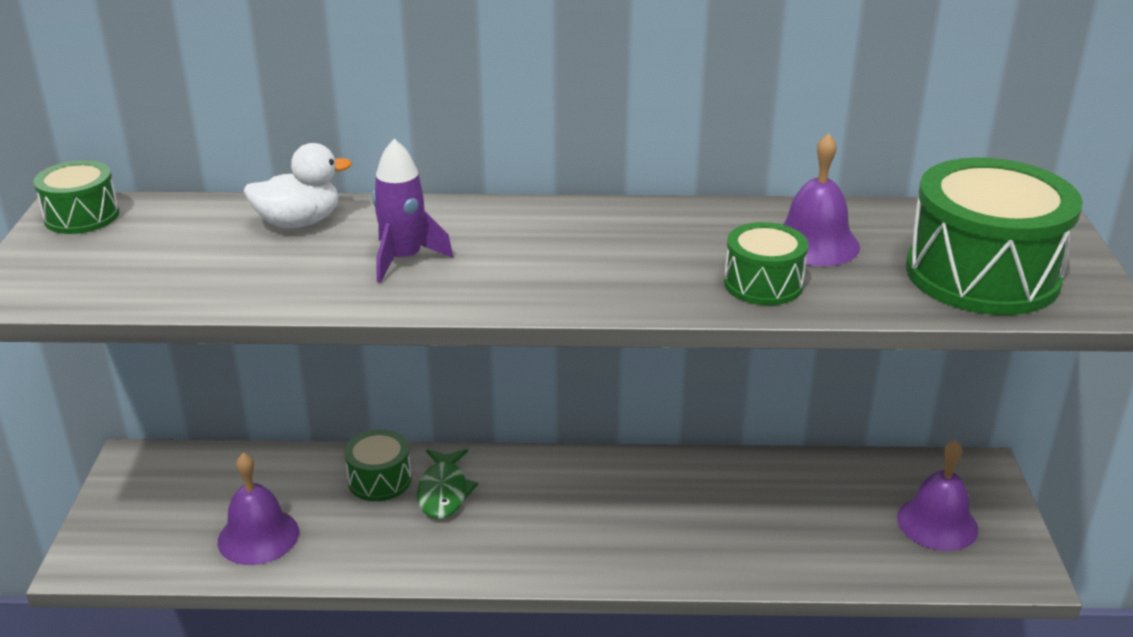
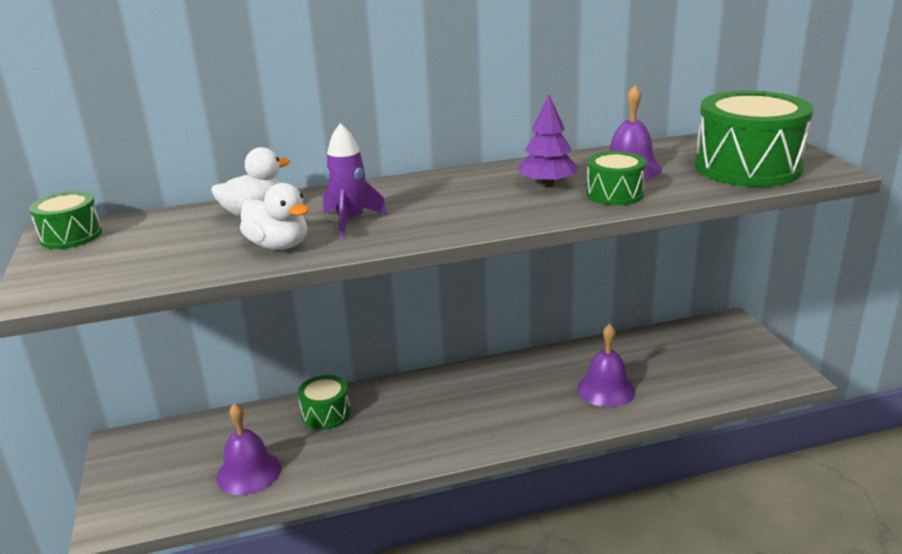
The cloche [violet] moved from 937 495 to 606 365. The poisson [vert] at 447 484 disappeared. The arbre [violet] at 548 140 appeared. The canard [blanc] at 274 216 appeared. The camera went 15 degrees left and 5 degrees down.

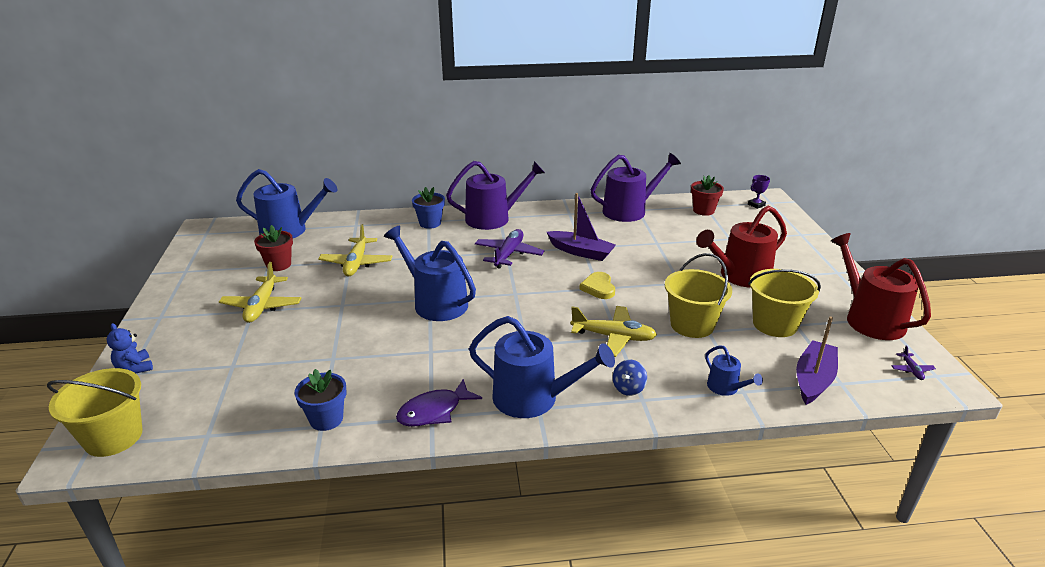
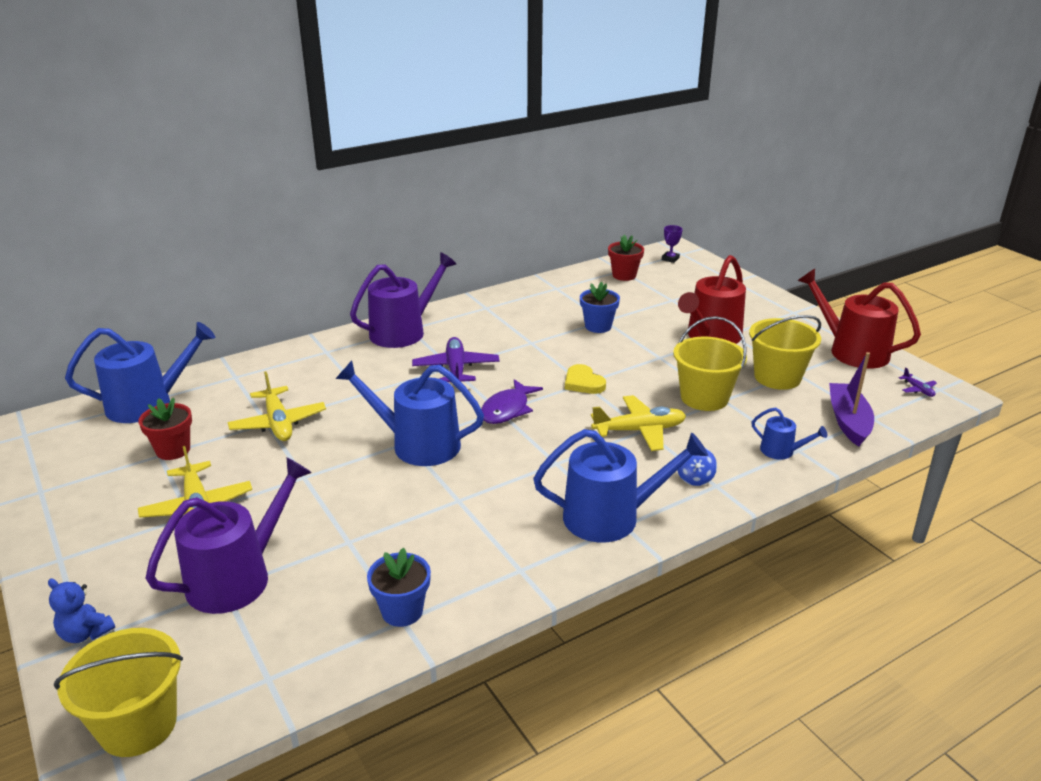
The arrosoir [violet] moved from 636 187 to 229 535. The pot de fleurs [bleu] moved from 428 208 to 600 307. The bateau [violet] at 581 227 disappeared. The poisson [violet] moved from 439 403 to 512 401. The camera went 25 degrees left and 0 degrees up.

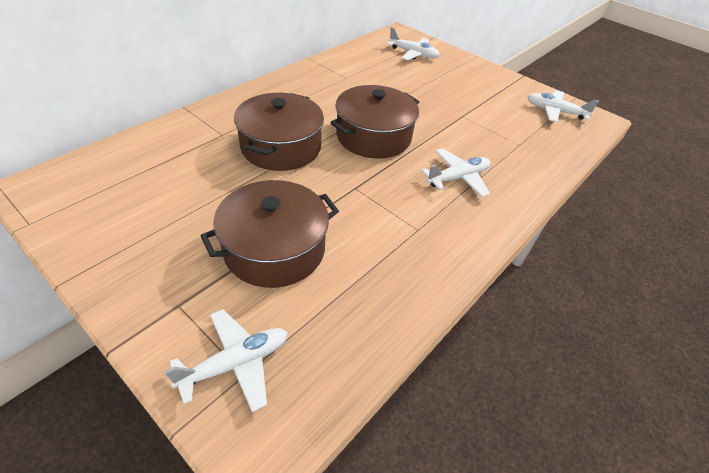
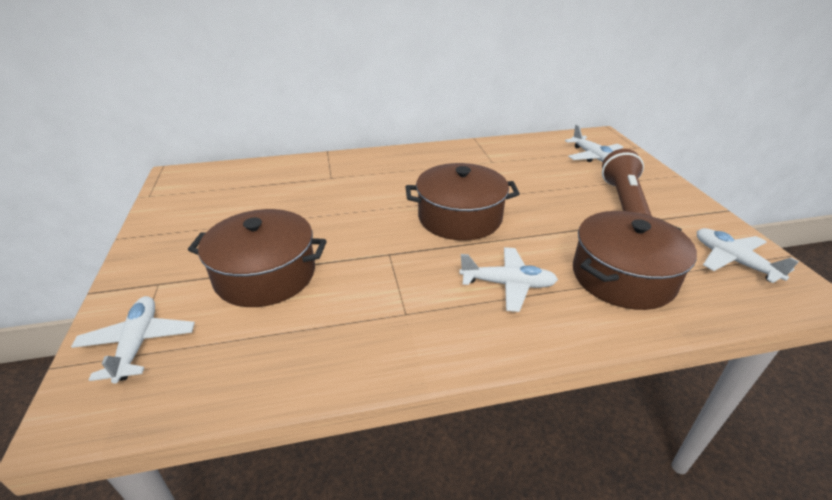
The marmite [marron] moved from 279 132 to 635 260. The avion [blanc] at 226 360 turned 105 degrees counterclockwise. The lampe de poche [marron] at 627 182 appeared. The camera went 40 degrees right and 10 degrees down.

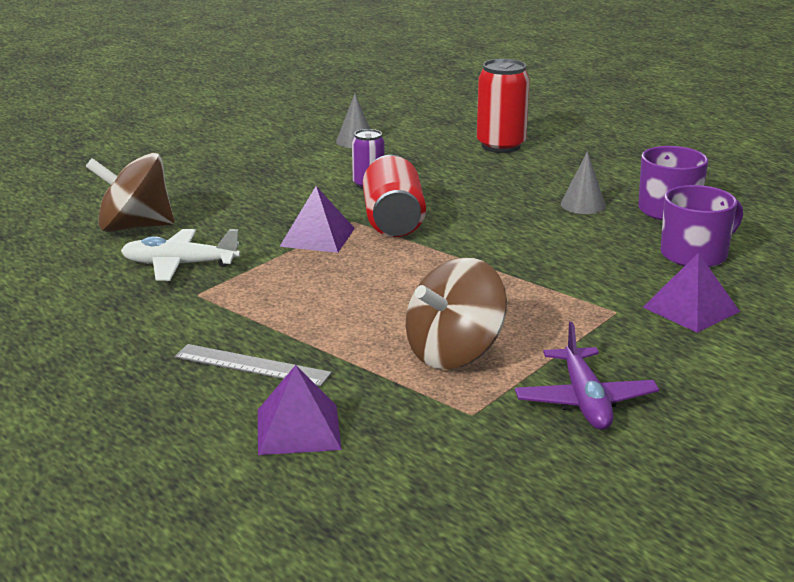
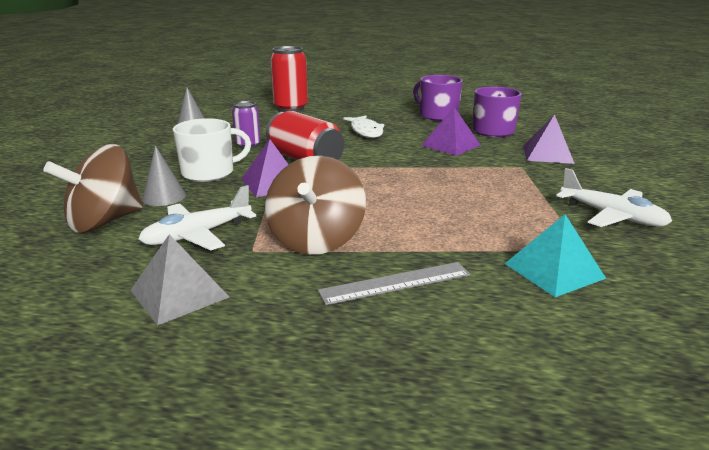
The cône [gris] moved from 583 182 to 164 176. The toupie [marron] moved from 456 313 to 315 205. The avion [violet] at 587 376 became the avion [blanc] at 614 197. The pyramide [violet] moved from 300 410 to 450 131. The poisson [blanc] at 364 126 appeared. The tasse [blanc] at 212 150 appeared. The pyramide [turquoise] at 555 255 appeared. The pyramide [gris] at 179 280 appeared. The camera went 40 degrees left and 0 degrees up.

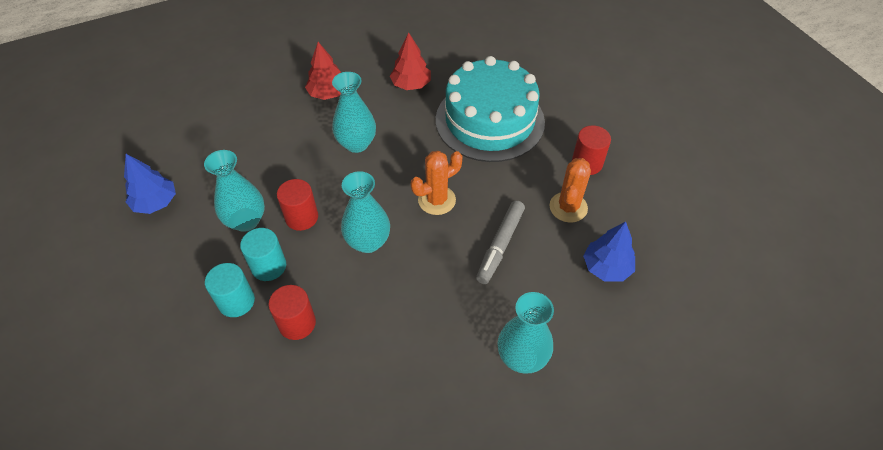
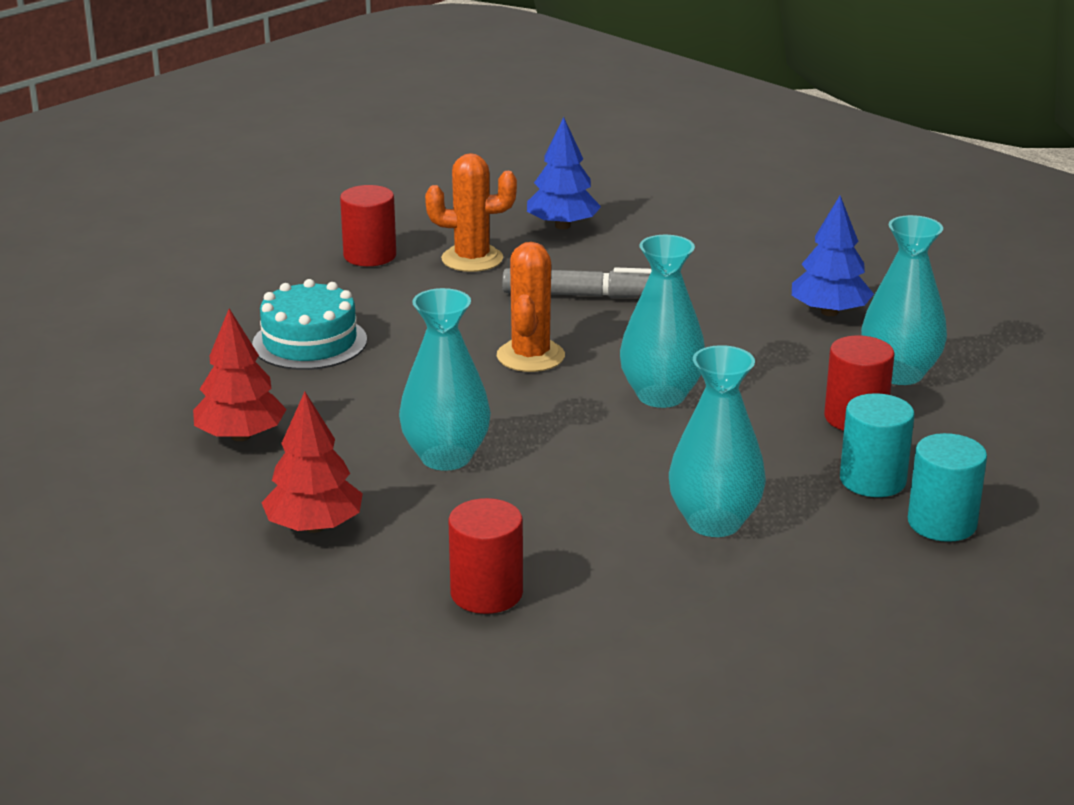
The gâteau [turquoise] at 490 109 changed to 0.53 times the size. The cactus [orange] at 436 183 turned 60 degrees clockwise. The arbre [bleu] moved from 150 184 to 833 256. The cylindre [rouge] moved from 297 205 to 485 556. The cylindre [turquoise] moved from 263 254 to 947 487. The vase [turquoise] moved from 526 333 to 904 300. The camera went 110 degrees left and 25 degrees down.

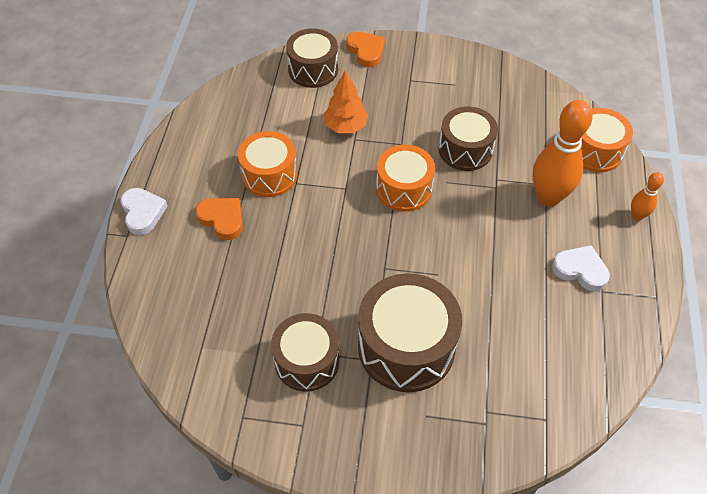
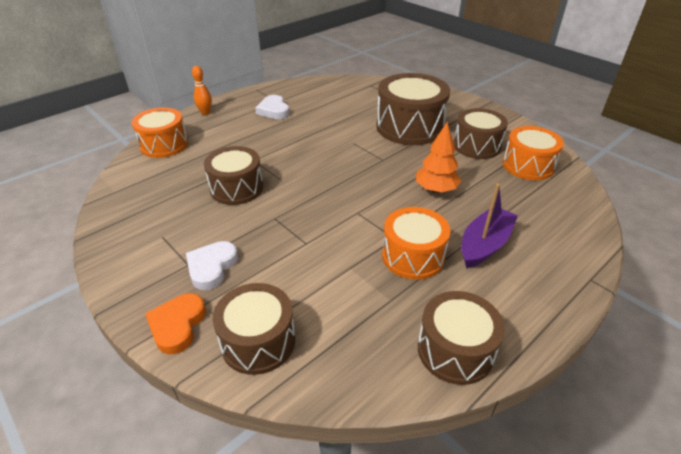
The arbre [orange] moved from 345 101 to 438 157. The quille [orange] at 562 153 disappeared. The tambour [orange] moved from 405 178 to 533 153. The cœur [blanc] moved from 144 211 to 212 265. The cœur [orange] at 219 219 was replaced by the bateau [violet] at 489 225. The tambour [marron] at 461 338 appeared. The camera went 140 degrees left and 15 degrees down.

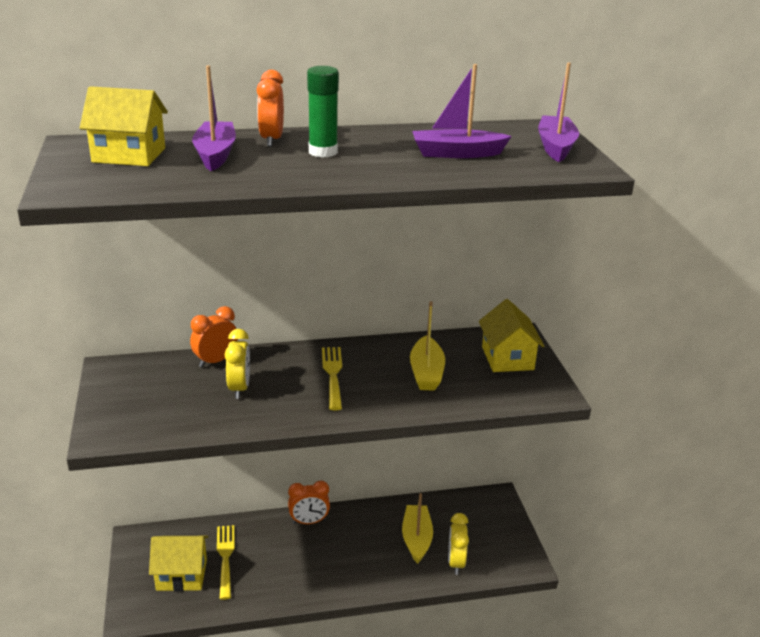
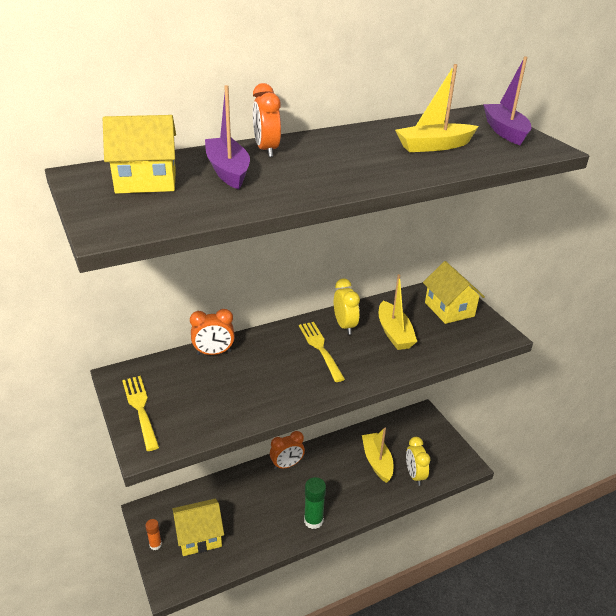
The bateau [violet] at 462 111 became the bateau [jaune] at 437 108. The bâton de colle [vert] moved from 323 111 to 315 503. The réveil [orange] at 214 336 turned 135 degrees counterclockwise. The réveil [jaune] moved from 237 364 to 347 306. The fourchette [jaune] moved from 226 562 to 140 413. The bâton de colle [orange] at 153 534 appeared. The camera went 15 degrees left and 5 degrees up.

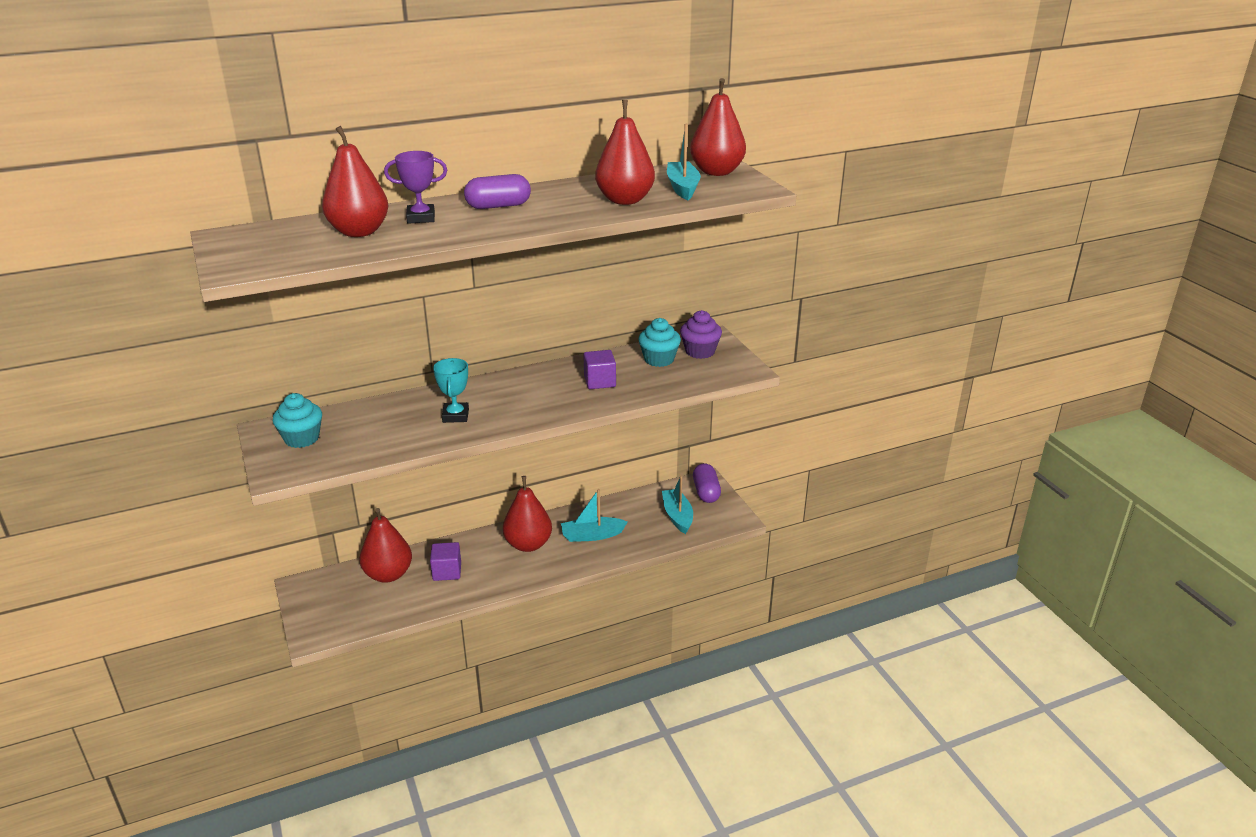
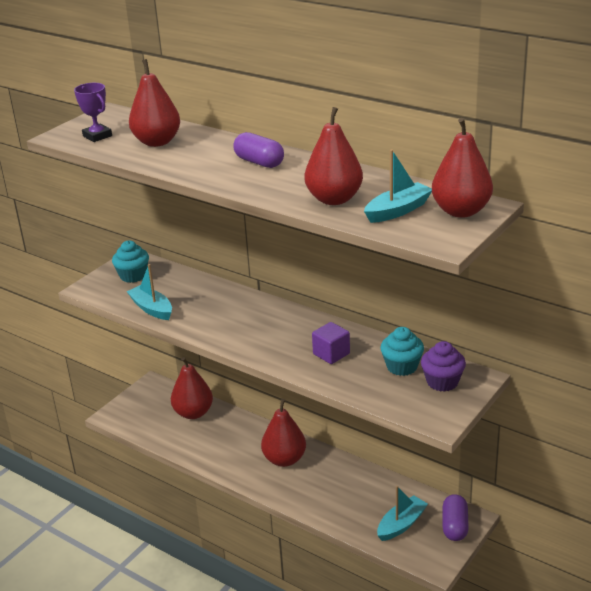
The trophée [violet] moved from 415 187 to 93 112. The trophée [turquoise] at 451 390 disappeared. The gélule [violet] at 707 483 turned 45 degrees counterclockwise. The bateau [turquoise] moved from 594 515 to 149 292. The cube [violet] at 445 561 disappeared. The camera went 60 degrees right and 0 degrees up.

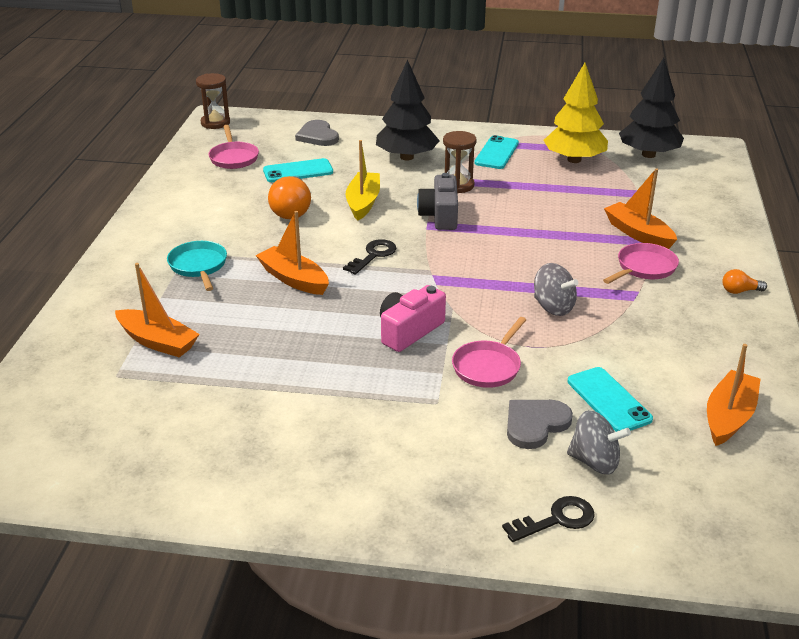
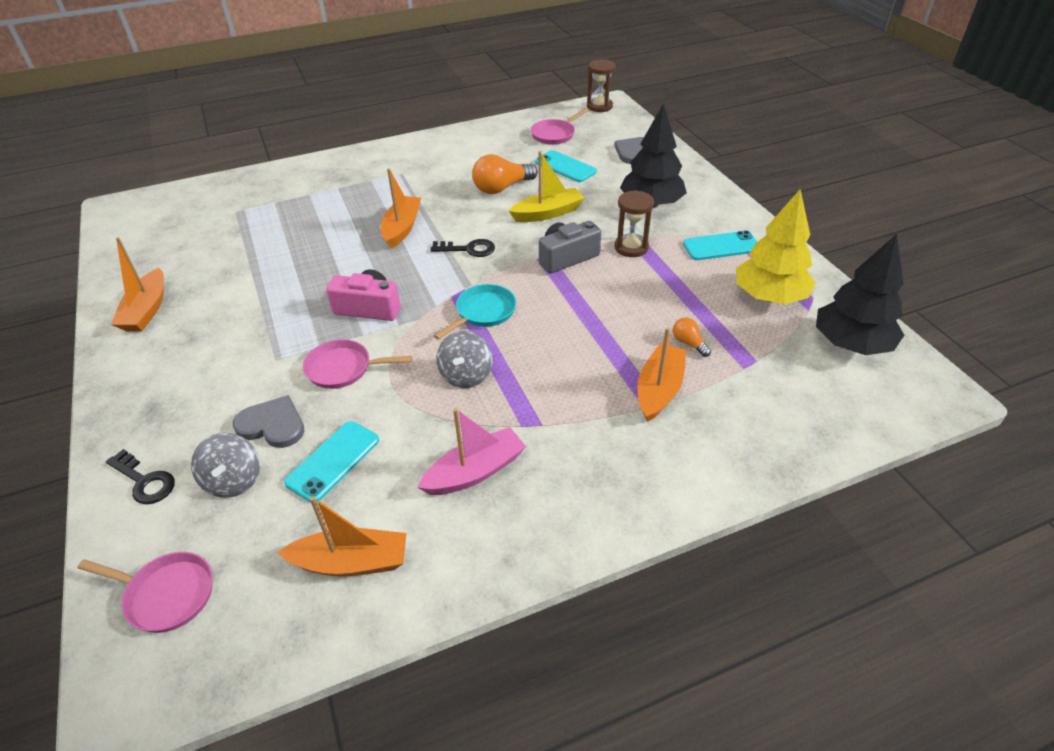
The poêle [turquoise] moved from 197 266 to 475 312. The poêle [rose] moved from 641 263 to 145 592. The bateau [orange] moved from 157 310 to 137 284. The ampoule [orange] moved from 744 281 to 692 337. The bateau [rose] at 471 451 appeared. The camera went 60 degrees right and 10 degrees up.

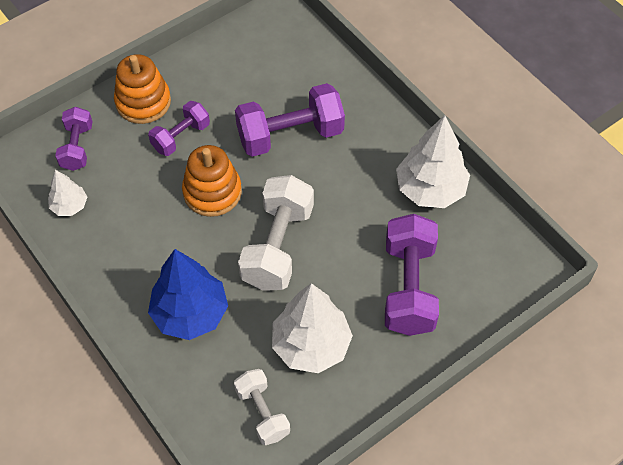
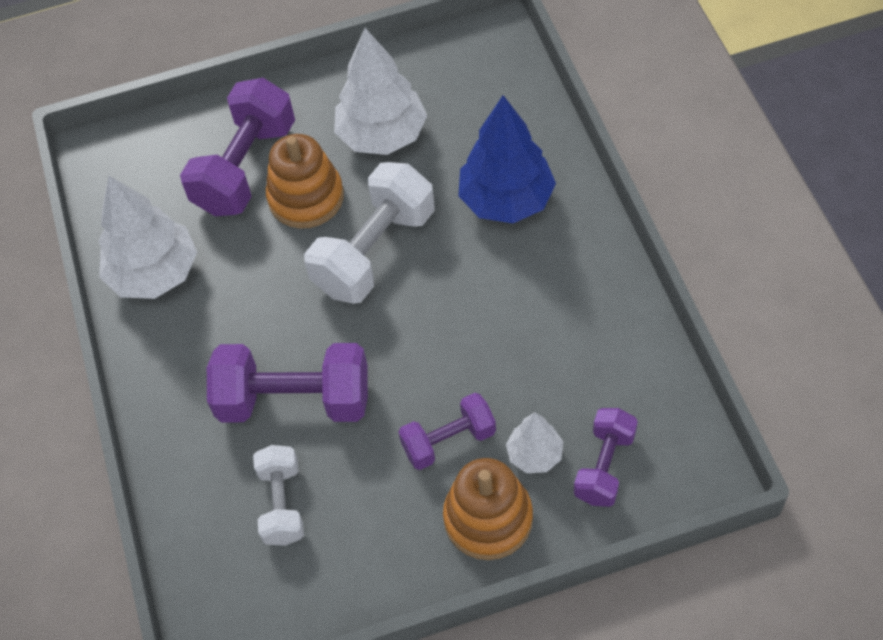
The jouet à empiler [orange] moved from 212 181 to 305 181. The arbre [blanc] moved from 67 193 to 534 442. The haltère [blanc] moved from 262 407 to 278 495. The camera went 155 degrees left and 0 degrees up.

